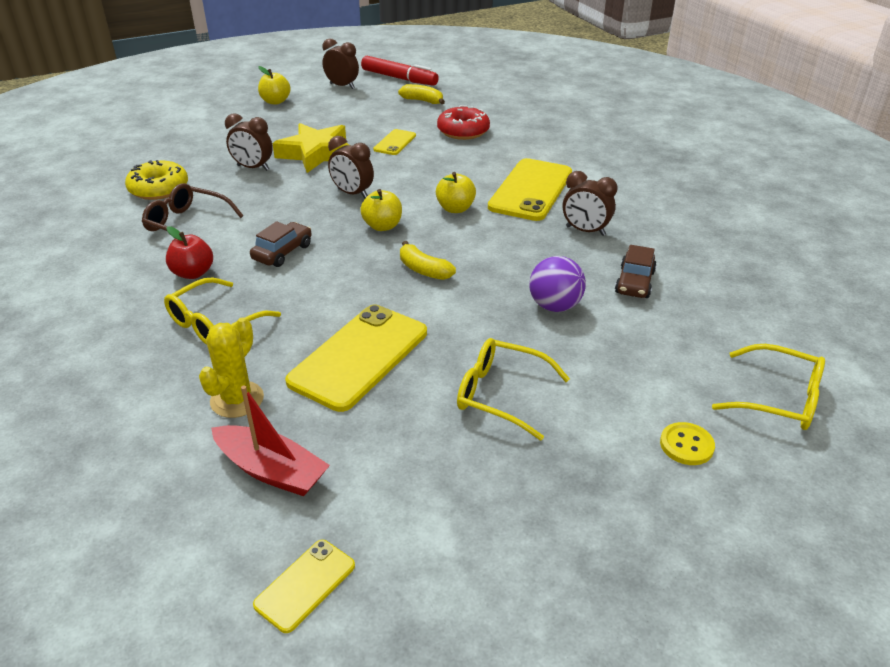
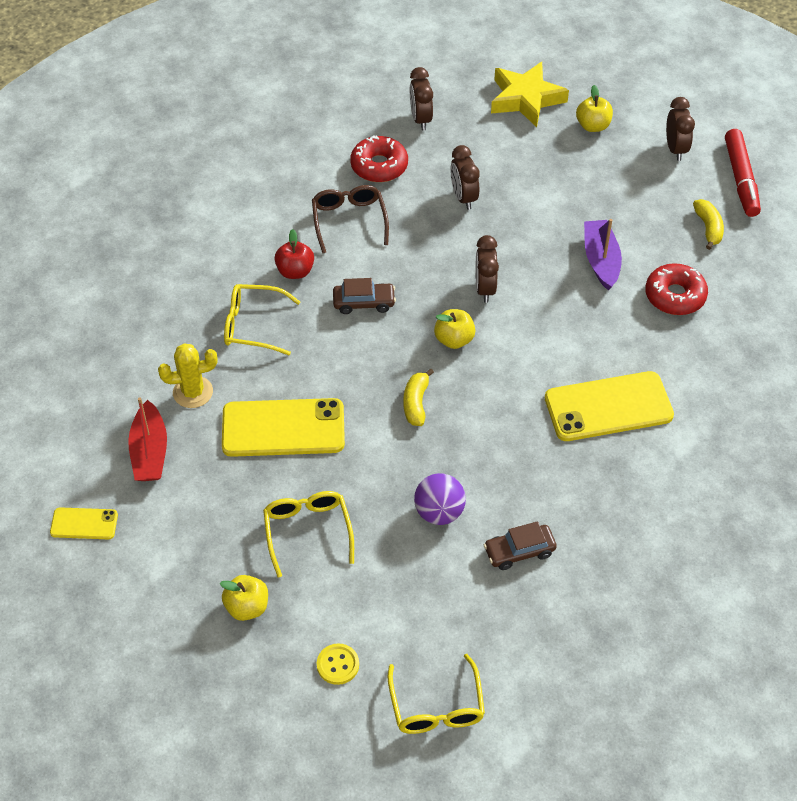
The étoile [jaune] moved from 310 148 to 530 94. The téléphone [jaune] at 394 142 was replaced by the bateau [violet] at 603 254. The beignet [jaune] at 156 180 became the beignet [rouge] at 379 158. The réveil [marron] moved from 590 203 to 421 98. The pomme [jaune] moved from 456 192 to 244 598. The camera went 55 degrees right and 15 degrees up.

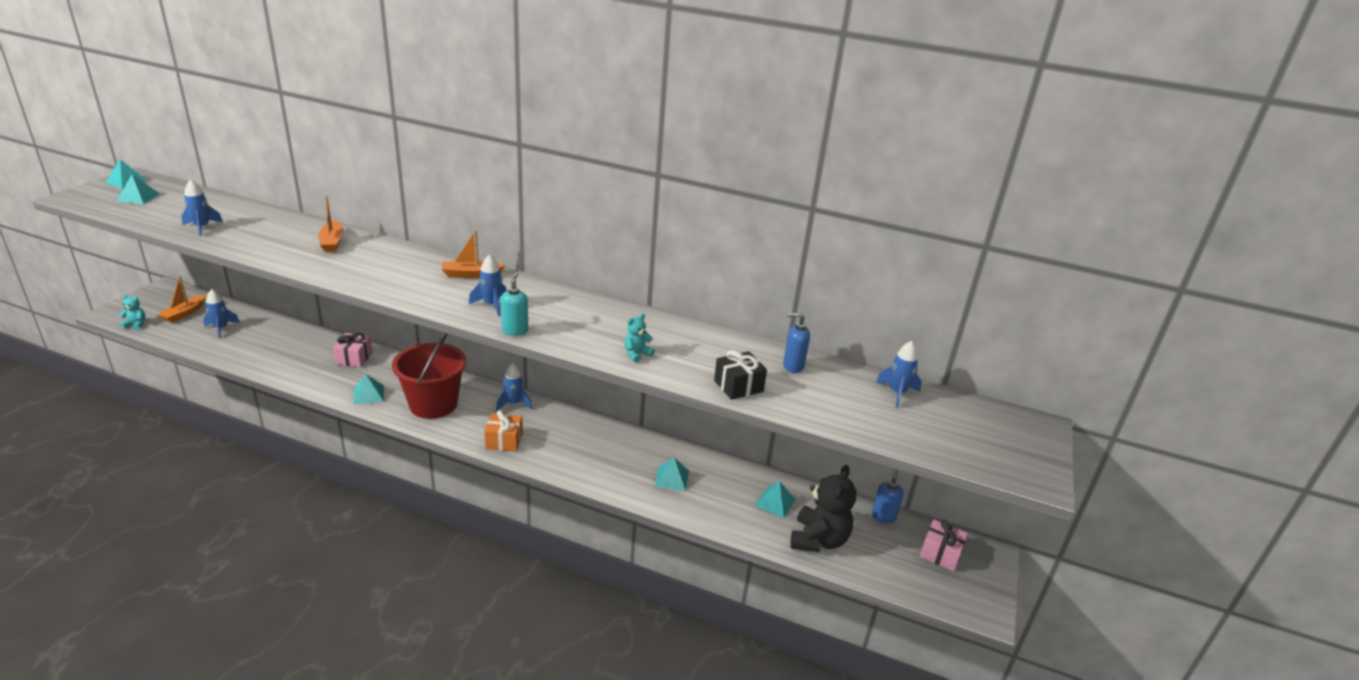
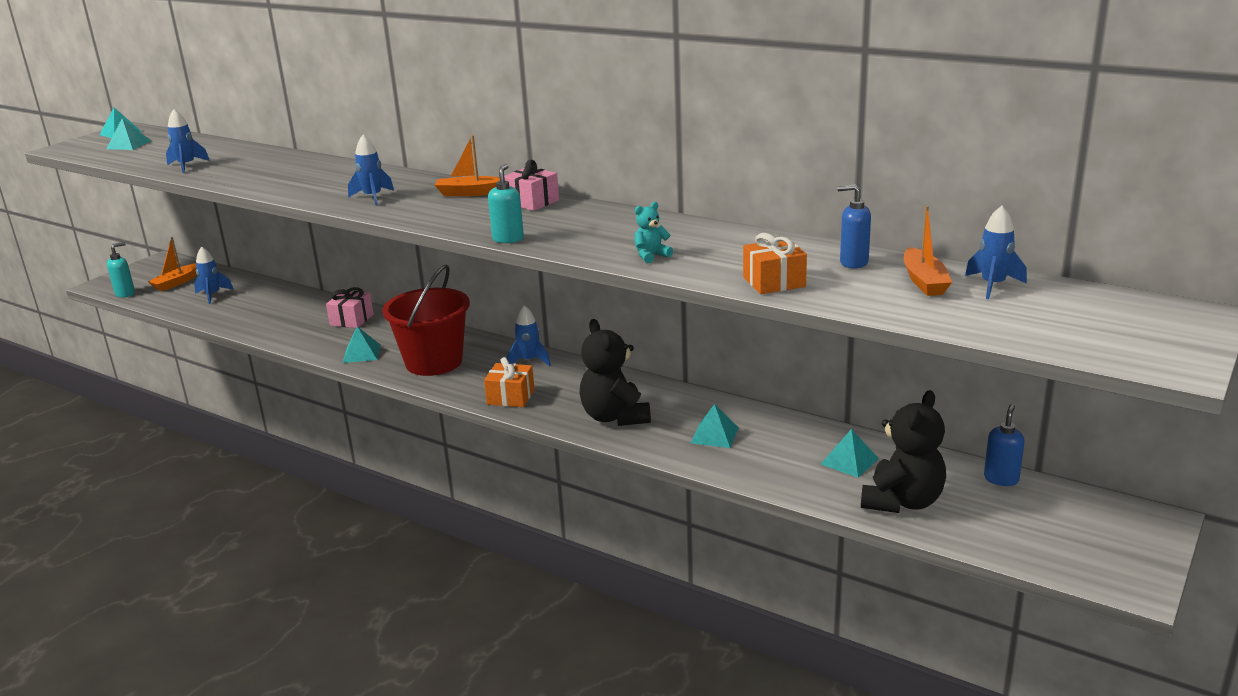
The bateau [orange] moved from 331 224 to 928 251. The fusée [bleu] moved from 488 285 to 371 170. The ours en peluche [turquoise] at 132 312 was replaced by the distributeur de savon [turquoise] at 121 270. The cadeau [noir] at 740 375 became the cadeau [orange] at 775 263. The cadeau [rose] moved from 944 545 to 531 185. The ours en peluche [noir] at 615 372 appeared. The camera went 15 degrees right and 5 degrees down.

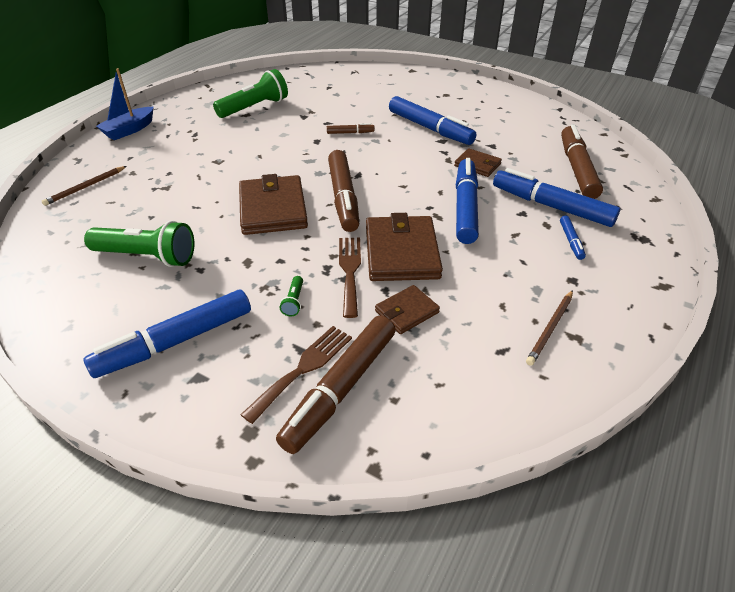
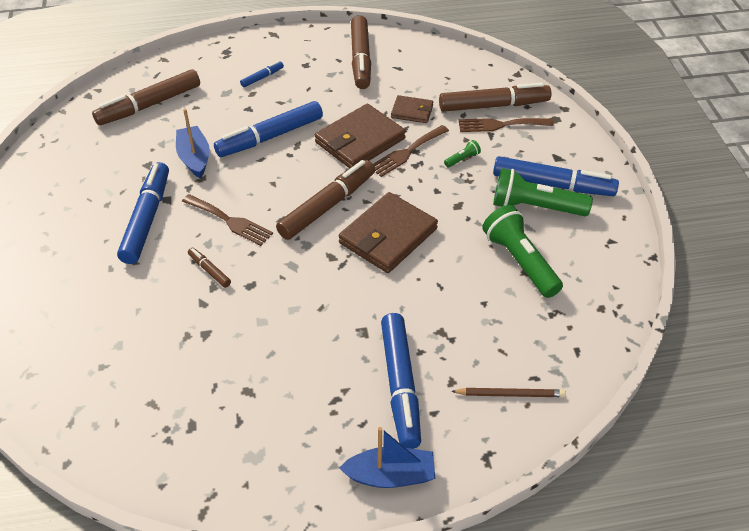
The lampe de poche [vert] moved from 250 93 to 543 192. The portefeuille [marron] at 478 162 was replaced by the bateau [bleu] at 193 143. The feutre [bleu] moved from 556 197 to 401 381. The crayon [marron] at 549 328 was replaced by the feutre [marron] at 361 52. The fourchette [marron] at 227 220 appeared. The camera went 130 degrees left and 5 degrees up.

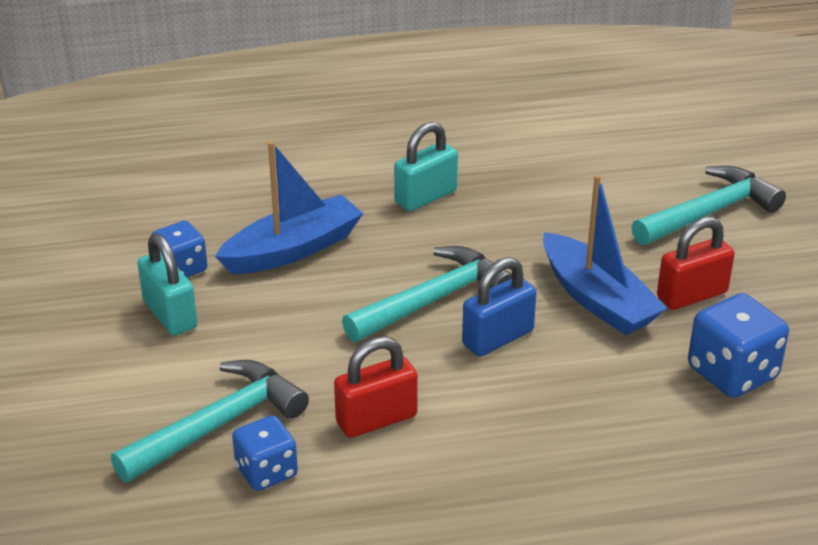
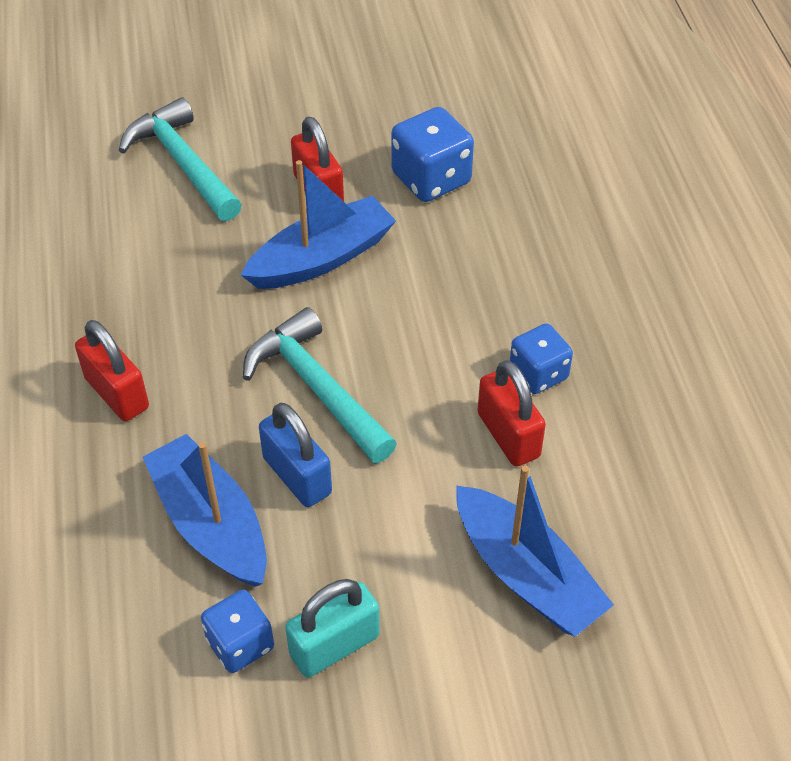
The cadenas [turquoise] at 426 166 became the cadenas [rouge] at 112 370. The cadenas [bleu] moved from 499 307 to 295 455. The marteau [turquoise] at 210 421 was replaced by the bateau [bleu] at 535 551. The dé [bleu] moved from 265 453 to 541 358. The camera went 90 degrees left and 15 degrees up.

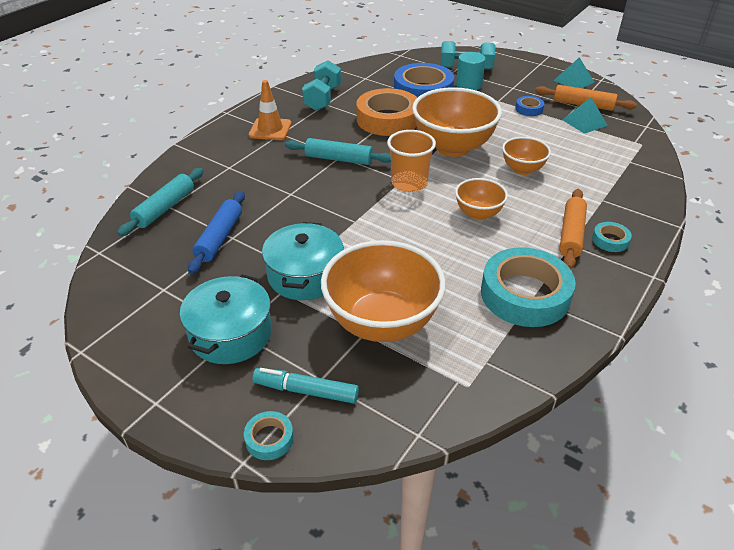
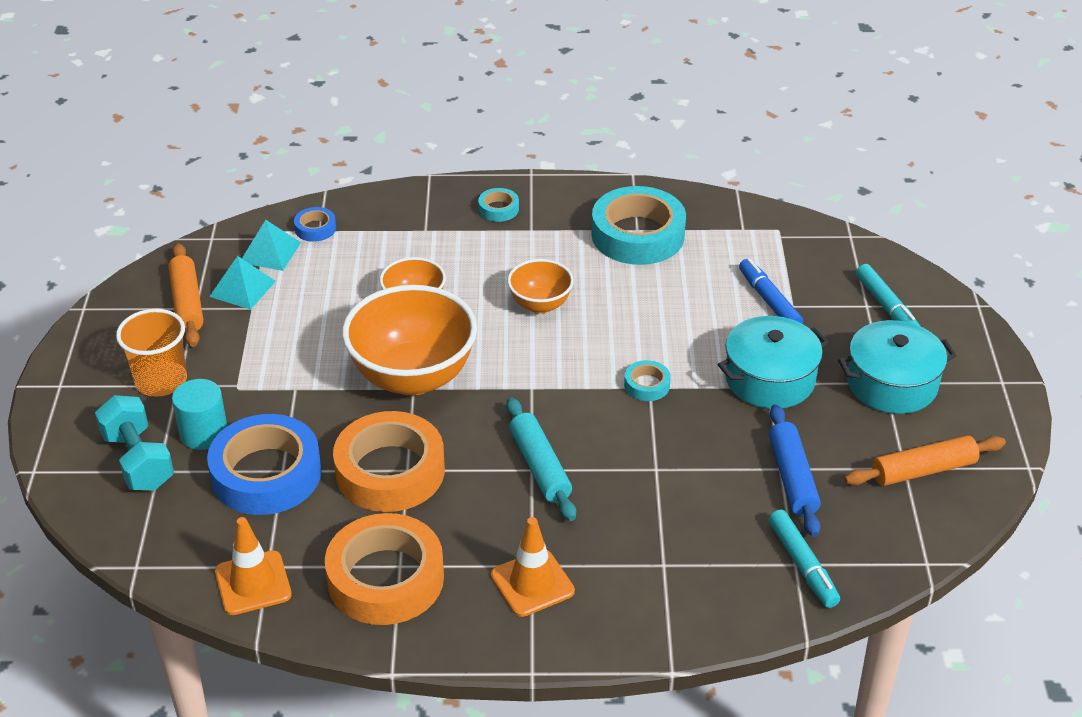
The pyramide [turquoise] moved from 574 72 to 271 245. The haltère [turquoise] at 321 85 was replaced by the ruban adhésif [orange] at 384 569. The ruban adhésif [bleu] moved from 529 106 to 315 224. The gobelet [orange] moved from 411 161 to 151 353. The rouleau à pâtisserie [turquoise] at 160 202 was replaced by the feutre [turquoise] at 804 559. The rouleau à pâtisserie [orange] moved from 573 229 to 925 460. The rouleau à pâtisserie [bleu] at 216 232 turned 75 degrees counterclockwise. The bol [orange] at 383 291 was replaced by the feutre [bleu] at 771 291. The ruban adhésif [turquoise] moved from 269 435 to 647 380. The cône de chantier [orange] at 253 566 appeared. The camera went 125 degrees left and 0 degrees up.

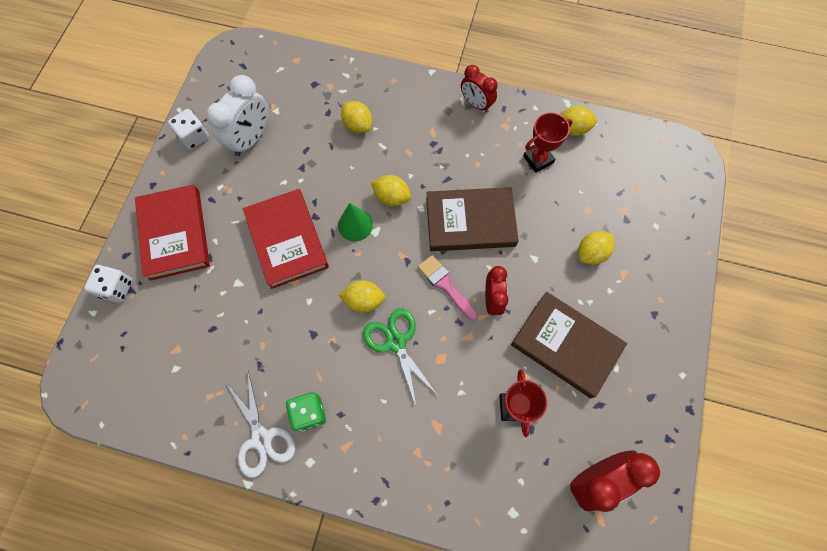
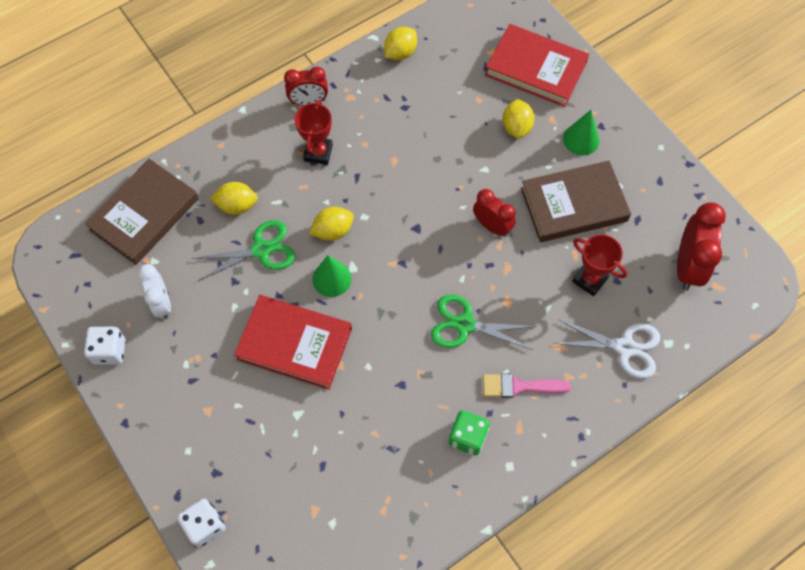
The réveil [blanc] at 237 115 changed to 0.65 times the size. The trophée [rouge] moved from 548 143 to 313 132. The livre [rouge] moved from 172 232 to 537 65. The livre [marron] moved from 472 219 to 142 212. The pinceau [rose] moved from 448 287 to 527 386. The citron [jaune] at 362 296 disappeared. The ciseaux [blanc] moved from 260 424 to 606 348. The cône [vert] at 581 132 appeared. The ciseaux [vert] at 244 250 appeared. The camera went 50 degrees left and 5 degrees down.

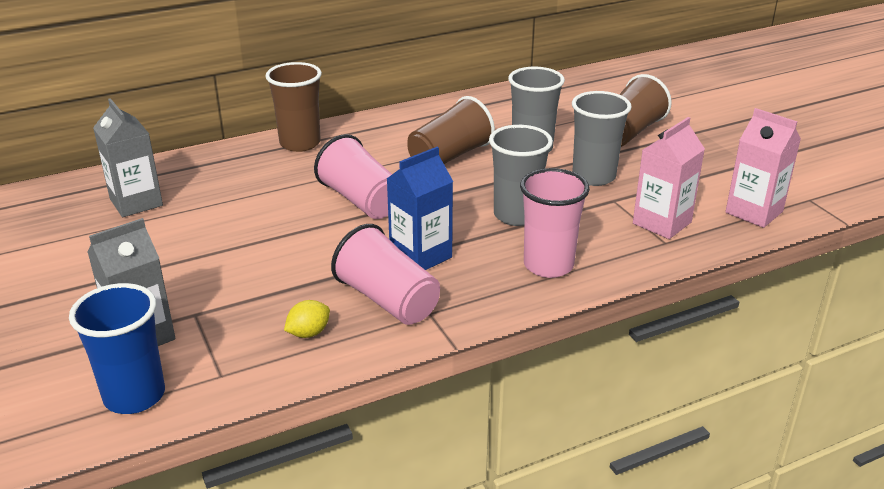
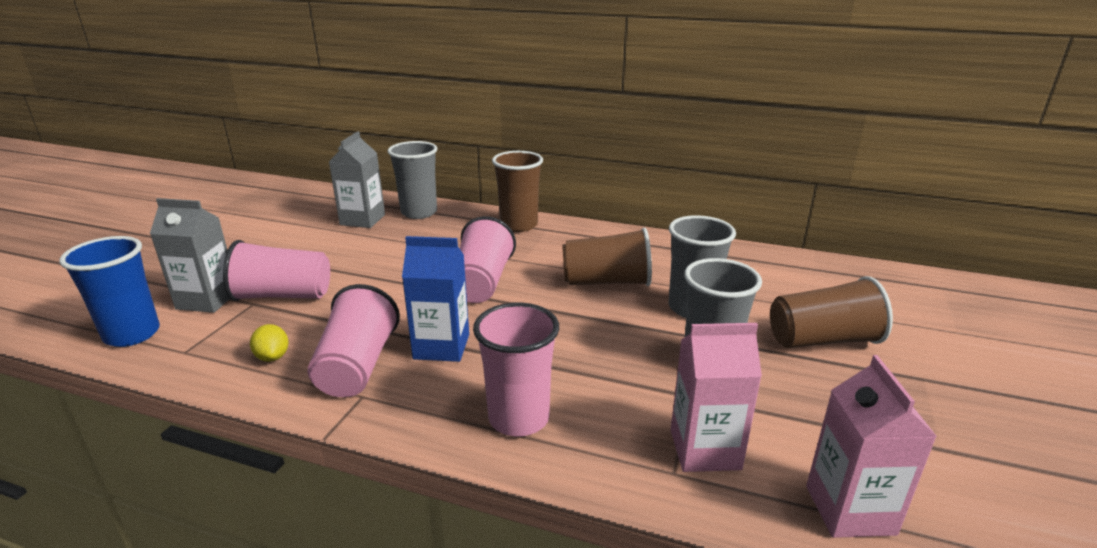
The gobelet [gris] moved from 521 175 to 412 180. The citron [jaune] at 307 319 turned 60 degrees clockwise. The gobelet [rose] at 276 270 appeared. The camera went 45 degrees right and 5 degrees down.

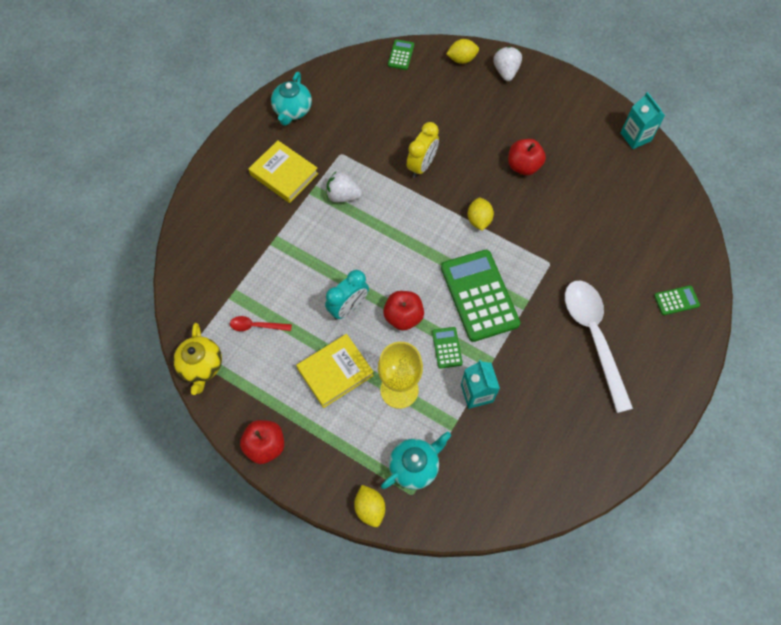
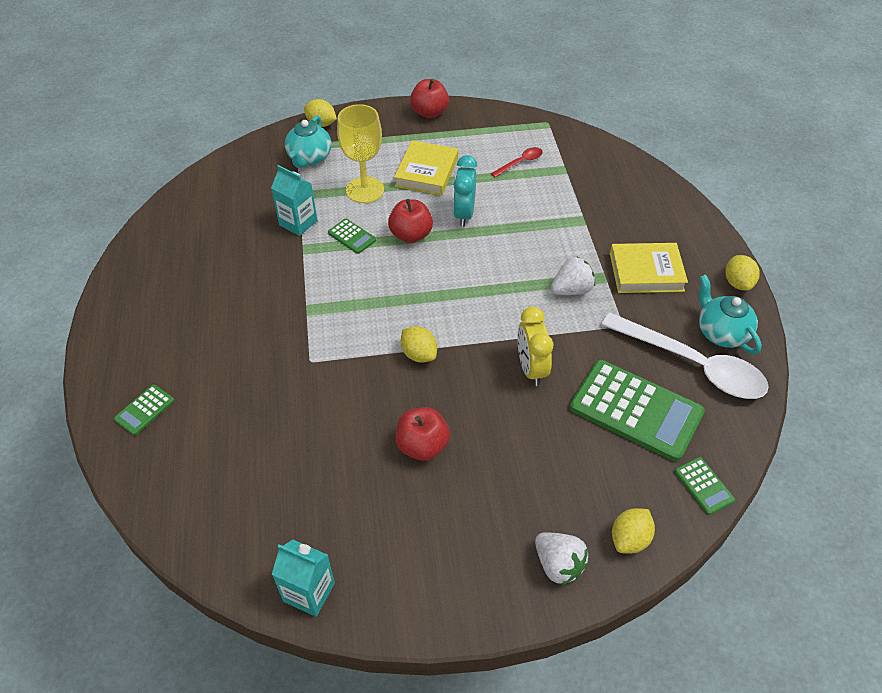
The calculatrice [vert] moved from 481 296 to 637 411. The cuillère [blanc] moved from 599 347 to 685 356. The théière [jaune] at 197 359 disappeared. The citron [jaune] at 743 272 appeared. The camera went 140 degrees right and 15 degrees down.

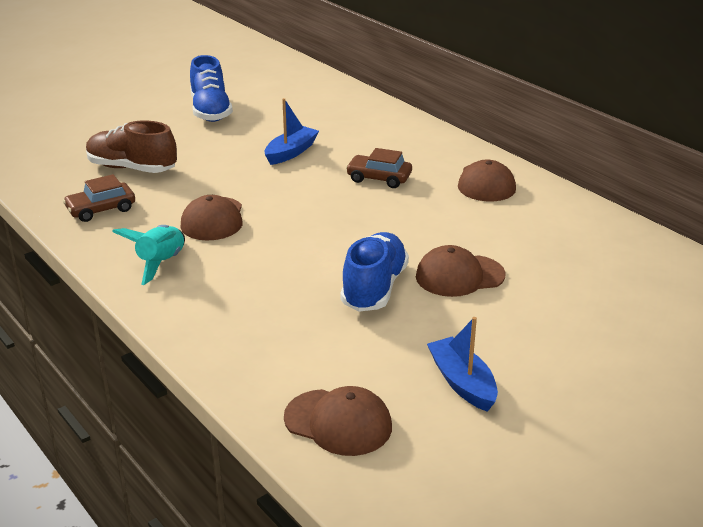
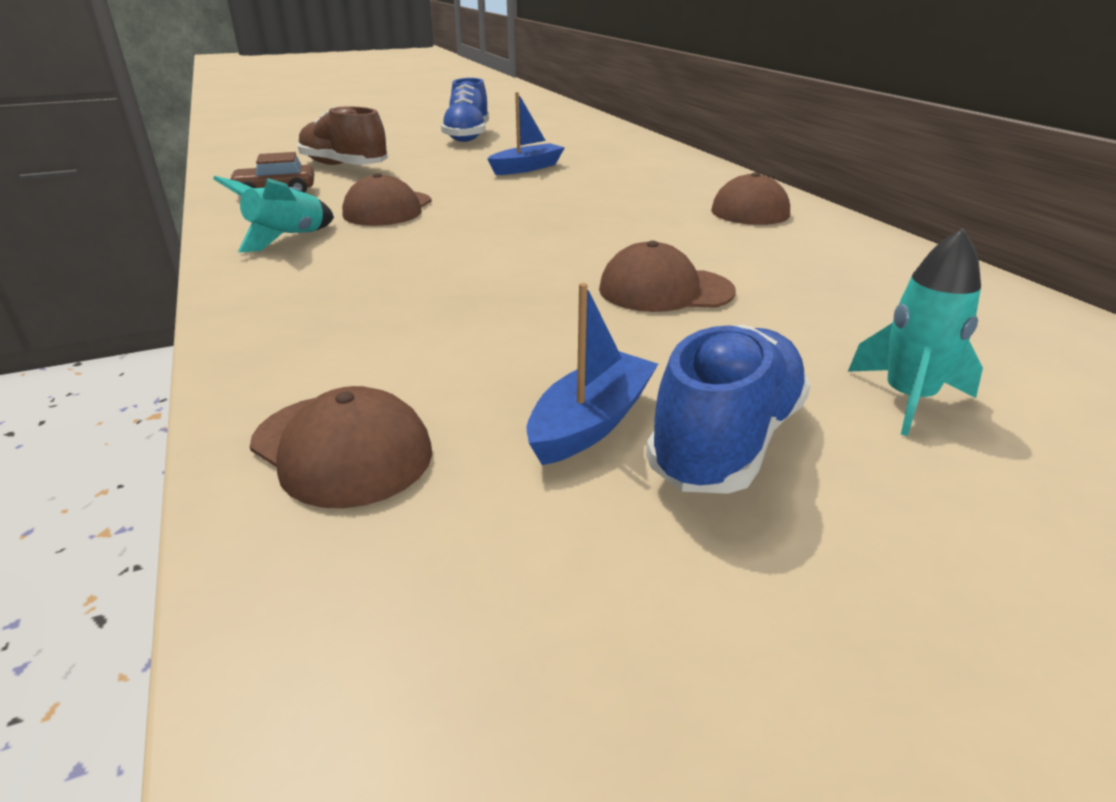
The voiture [marron] at 379 168 disappeared. The chaussure [bleu] moved from 374 272 to 728 409. The bateau [bleu] at 462 364 turned 45 degrees clockwise. The fusée [turquoise] at 915 332 appeared. The camera went 15 degrees right and 0 degrees up.

